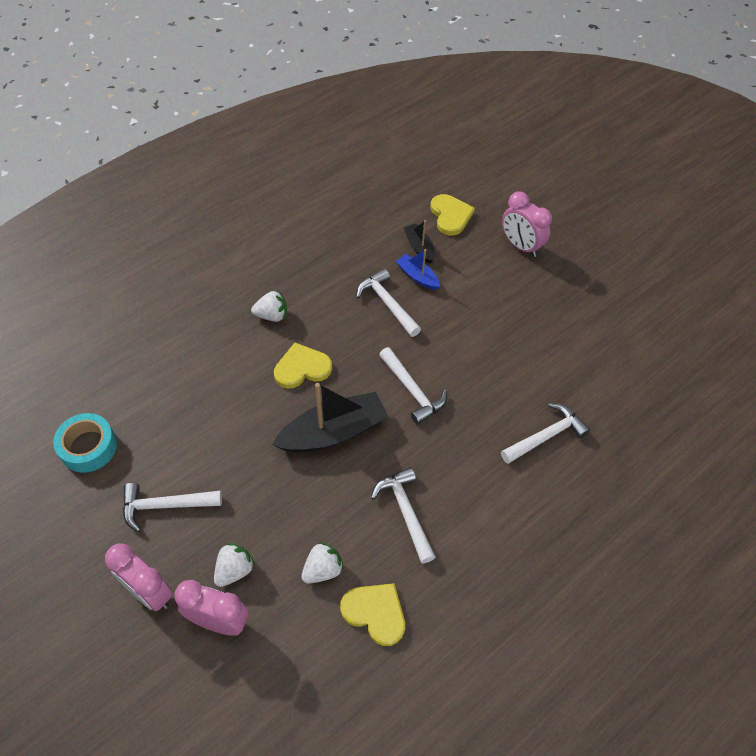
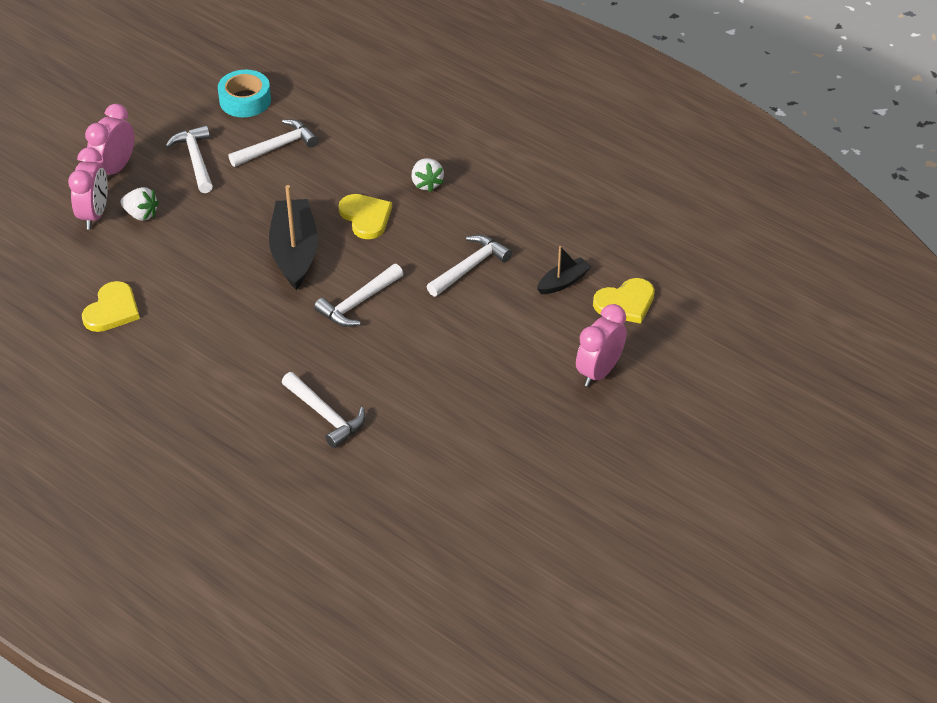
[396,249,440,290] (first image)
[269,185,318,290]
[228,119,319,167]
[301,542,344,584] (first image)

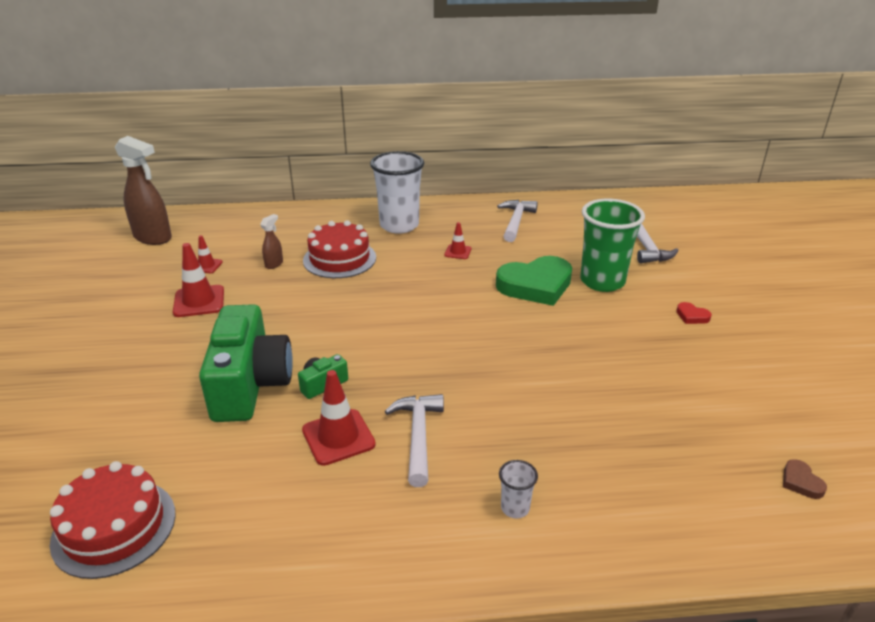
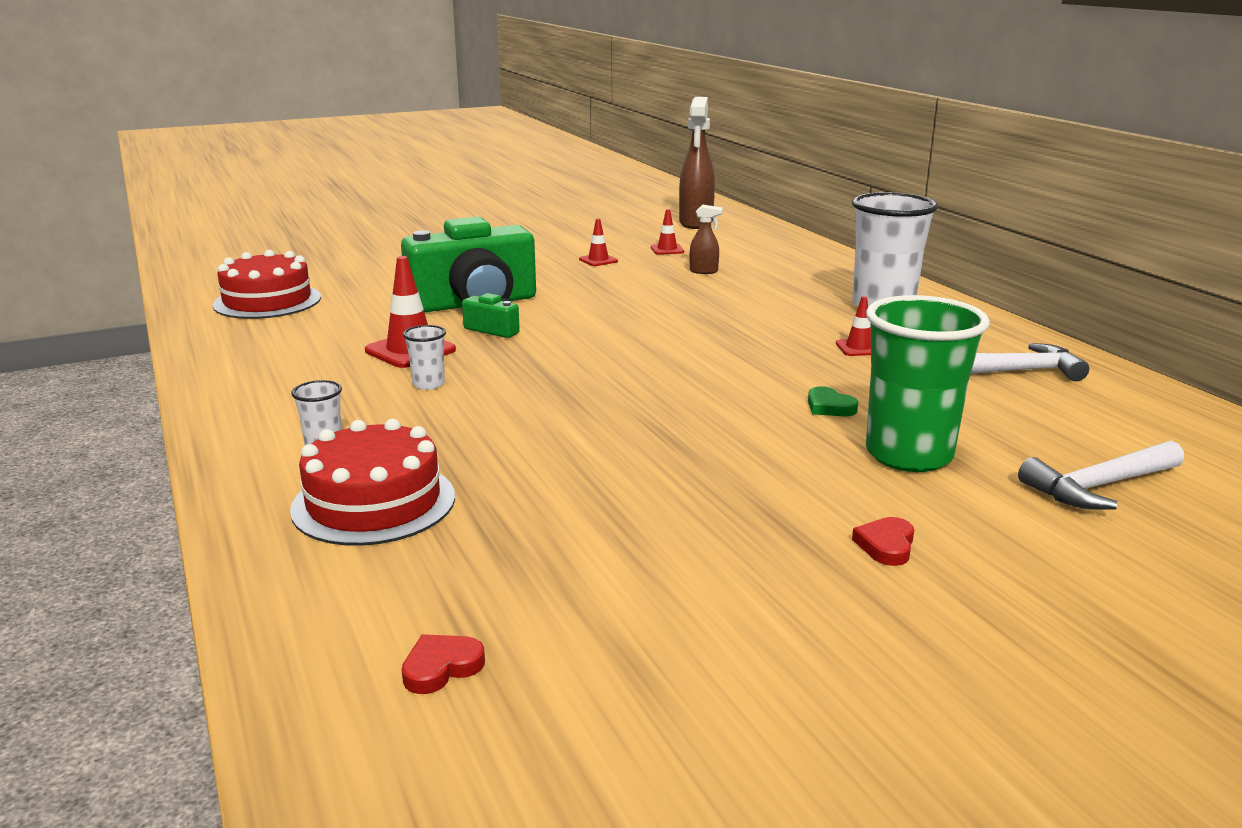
[290,419,455,546]
[579,218,618,266]
[808,386,858,416]
[403,325,446,390]
[402,634,485,694]

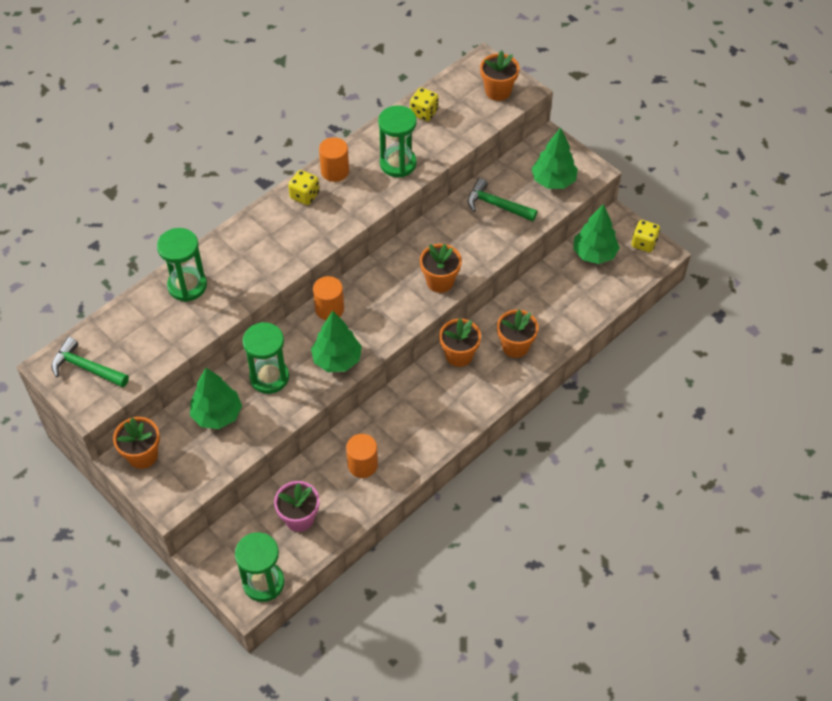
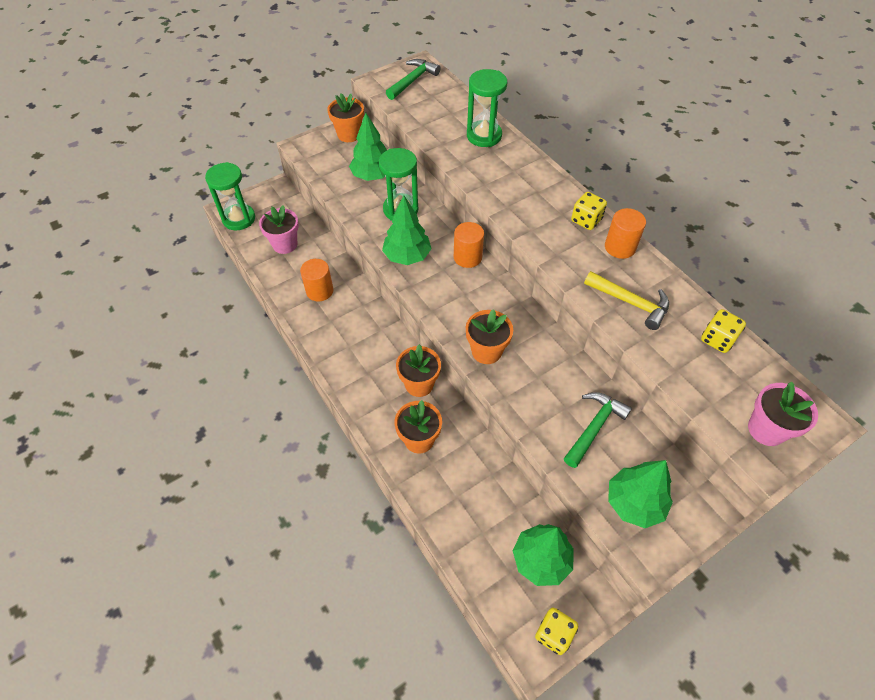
[748,382,818,446]
[584,271,669,330]

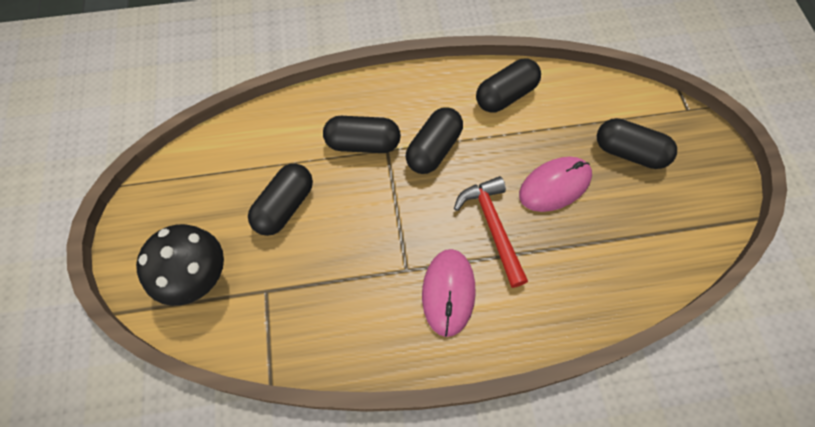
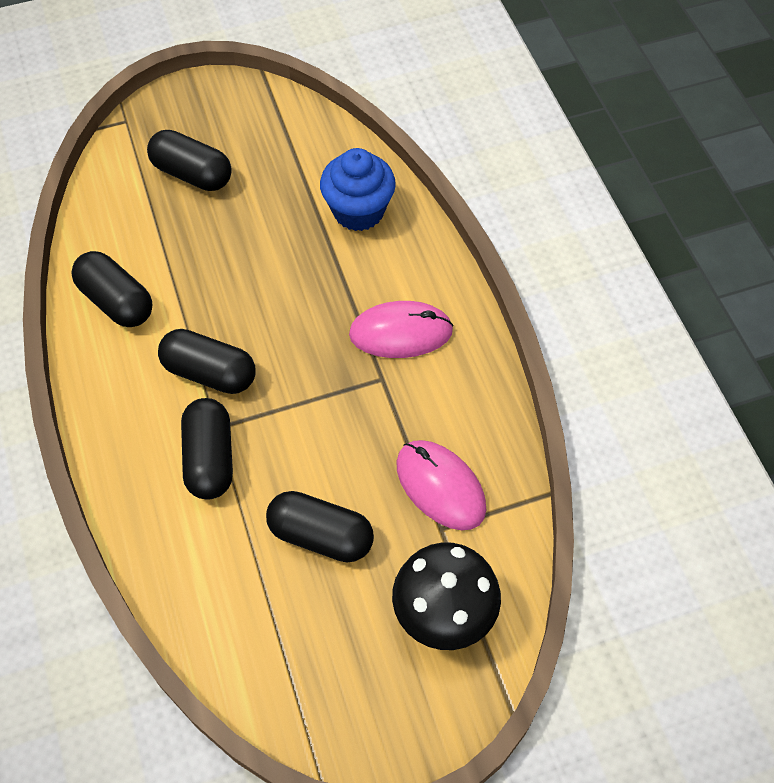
[147,130,232,191]
[396,440,486,530]
[454,176,528,288] (first image)
[320,148,396,231]

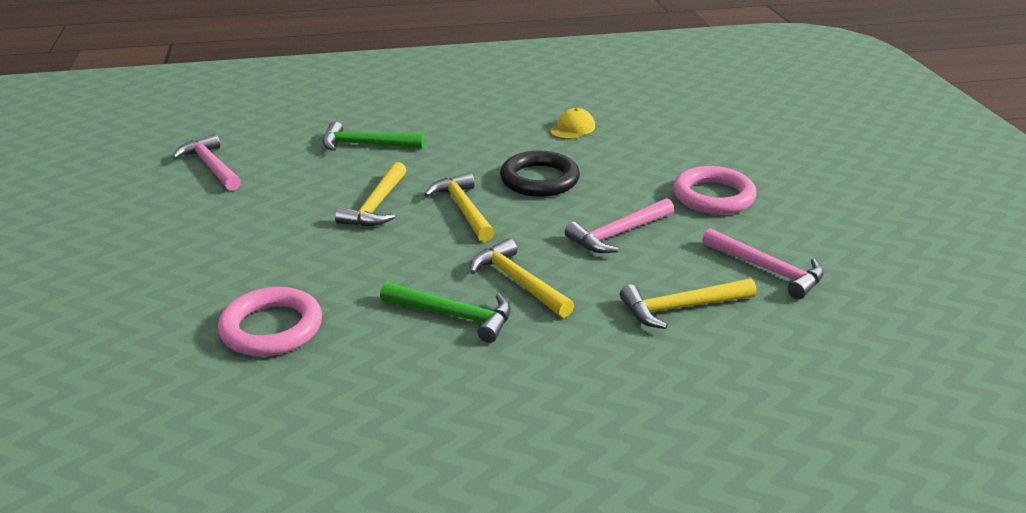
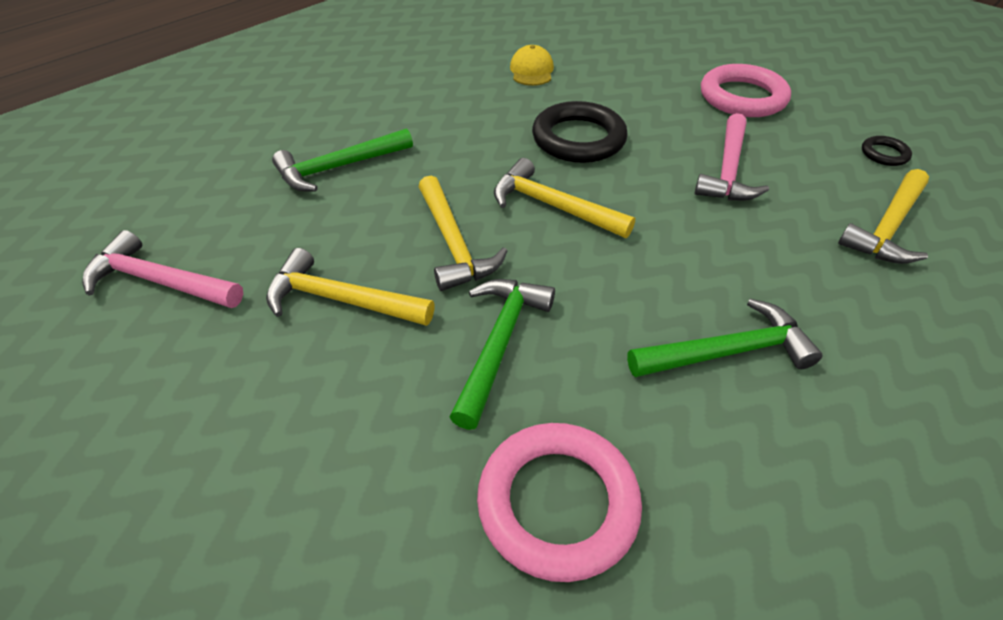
[862,136,912,166]
[266,248,435,326]
[450,279,555,430]

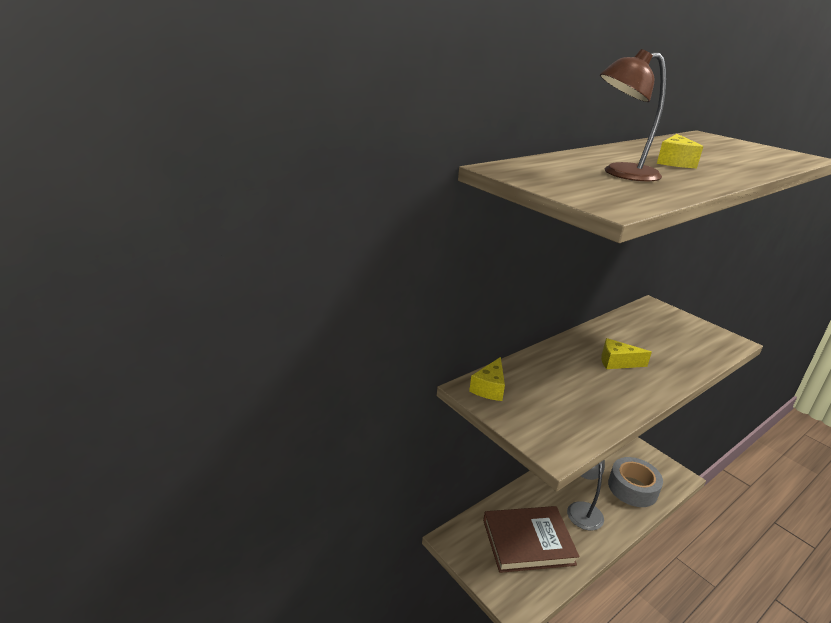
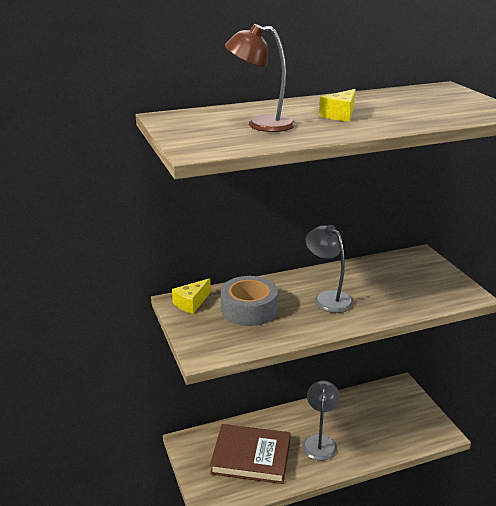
[306,225,354,313]
[221,276,278,326]

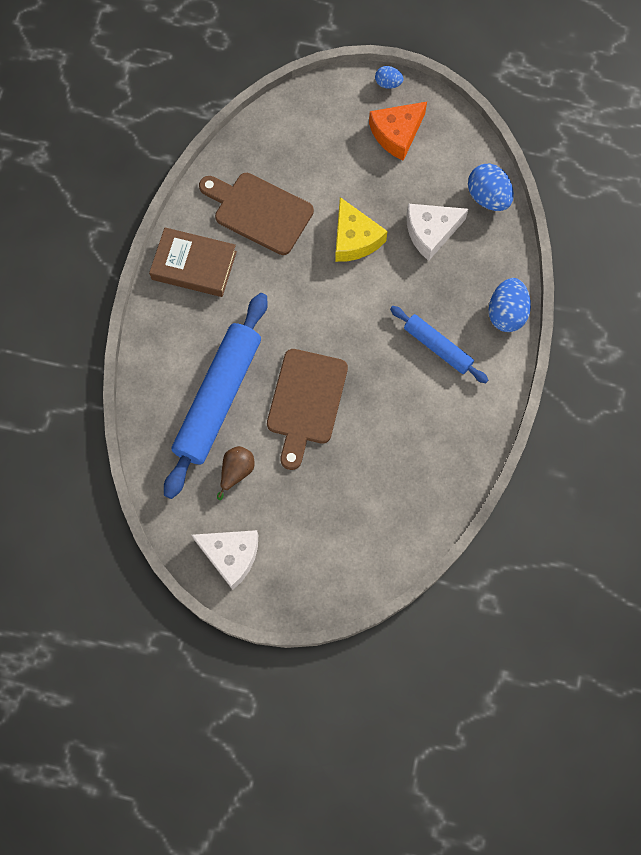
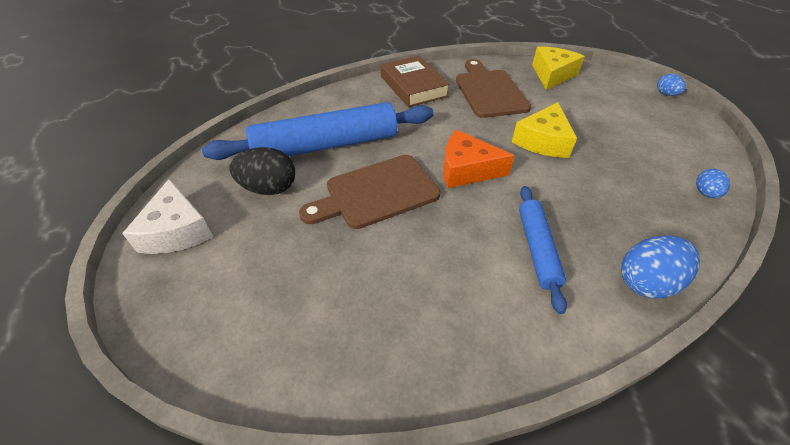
[443,130,515,188]
[696,169,730,198]
[407,204,468,261] (first image)
[229,147,295,195]
[532,46,585,90]

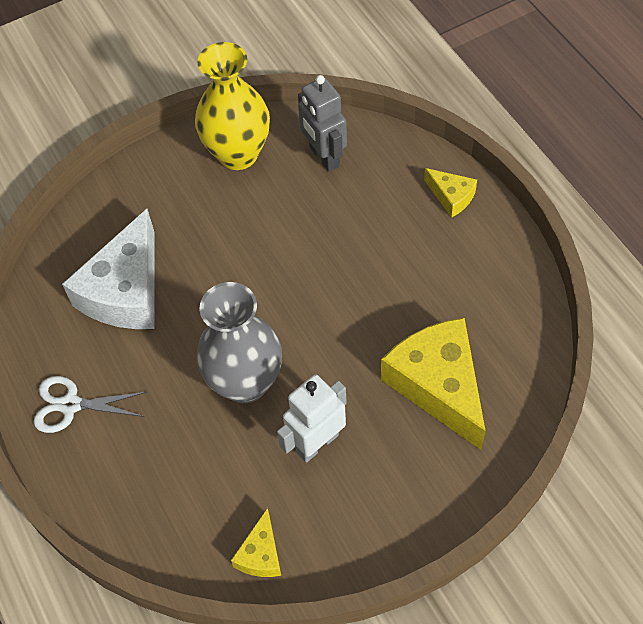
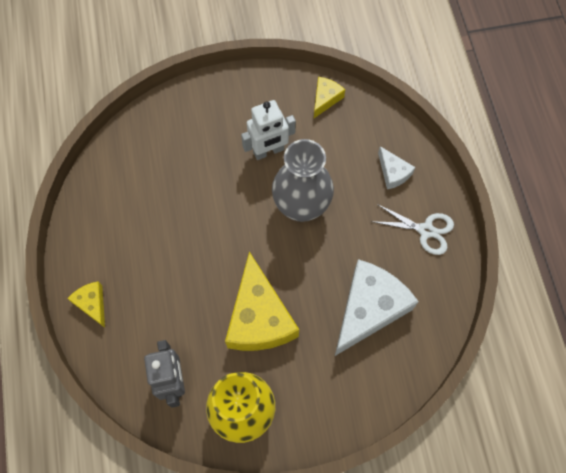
[225,252,299,351]
[378,146,415,189]

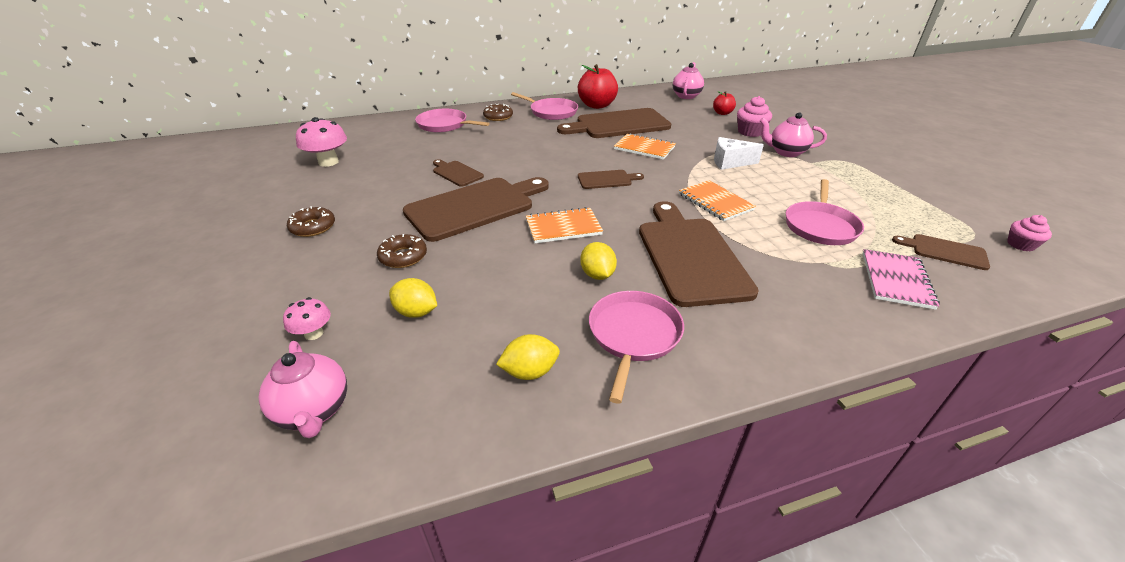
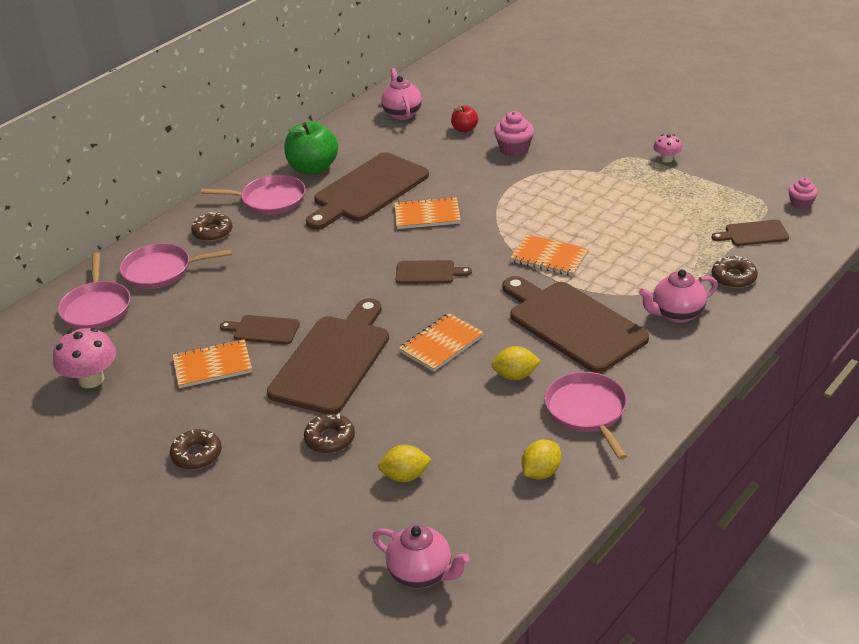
[284,122,338,175]
[639,269,718,323]
[714,137,764,170] (first image)
[396,260,472,284]
[58,253,131,329]
[491,346,541,380]
[712,255,758,288]
[653,134,682,163]
[173,339,252,388]

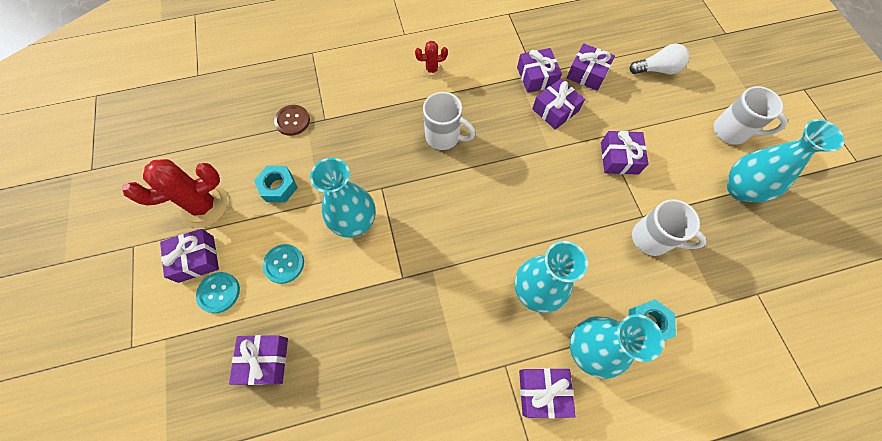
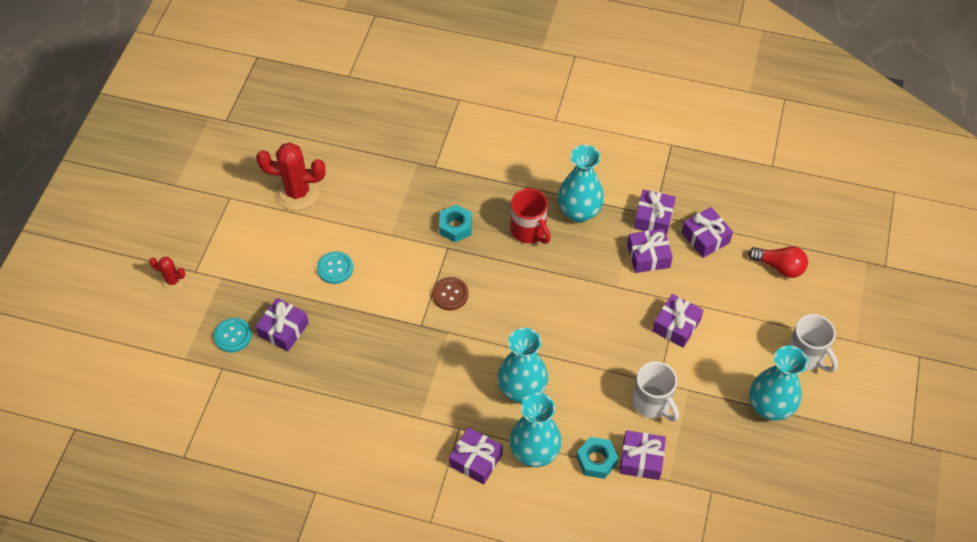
[149,257,186,291]
[748,246,808,278]
[511,188,551,244]
[432,277,468,310]
[558,145,604,223]
[439,205,472,242]
[619,430,666,480]
[214,318,252,352]

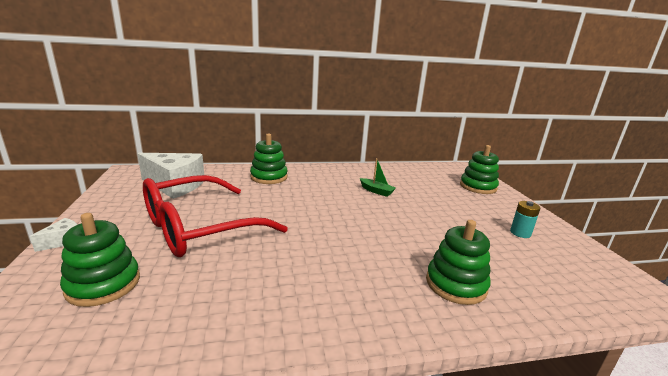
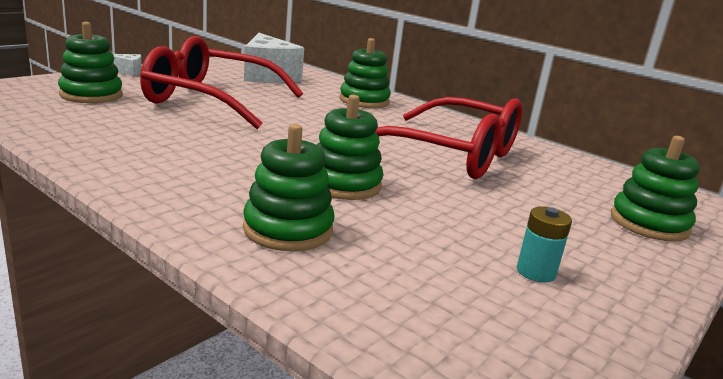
[376,97,522,179]
[317,95,383,200]

